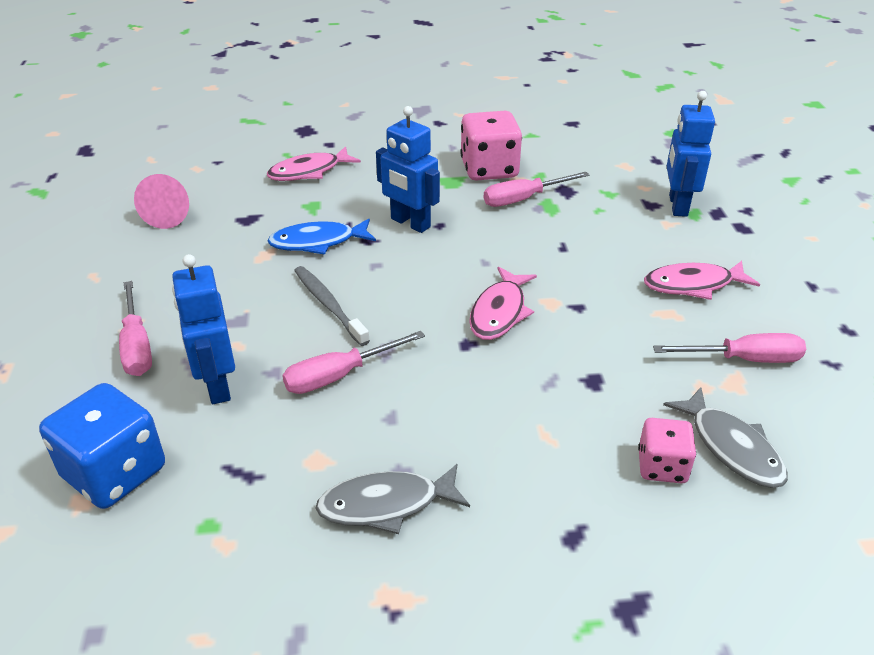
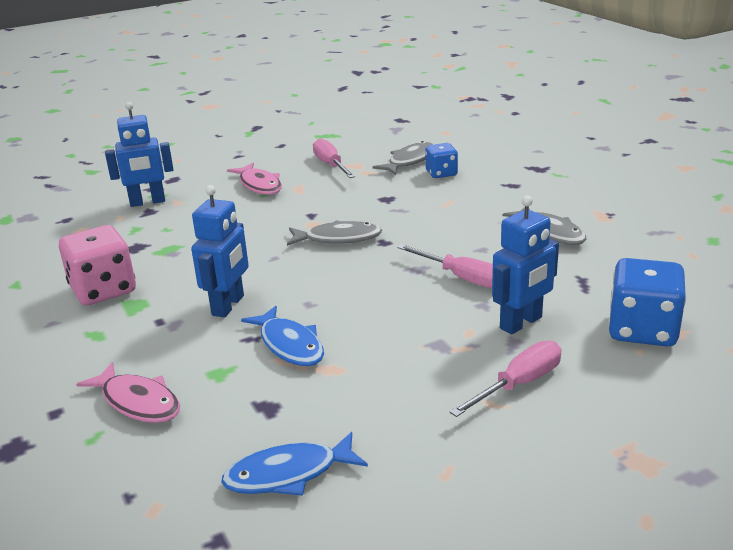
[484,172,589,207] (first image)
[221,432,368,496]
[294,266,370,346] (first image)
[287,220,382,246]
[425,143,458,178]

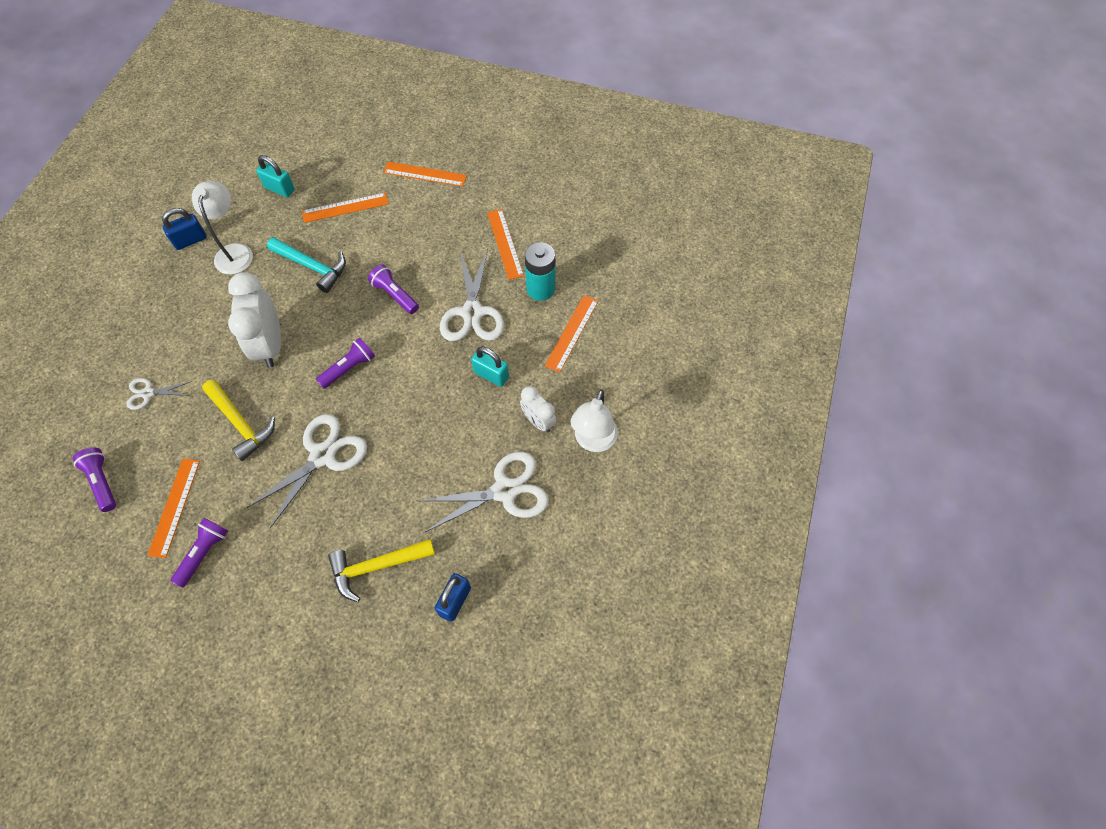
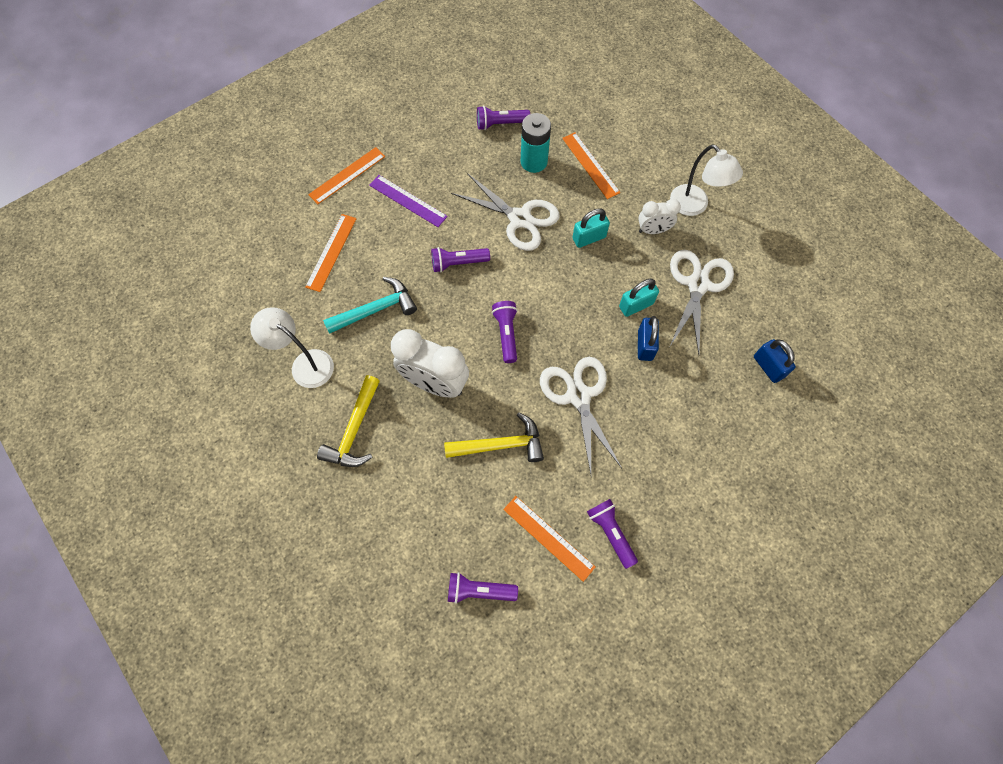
[619,278,659,317]
[638,316,659,361]
[487,209,524,280] (first image)
[127,378,192,410] (first image)
[317,375,380,467]
[477,106,530,130]
[369,175,448,227]

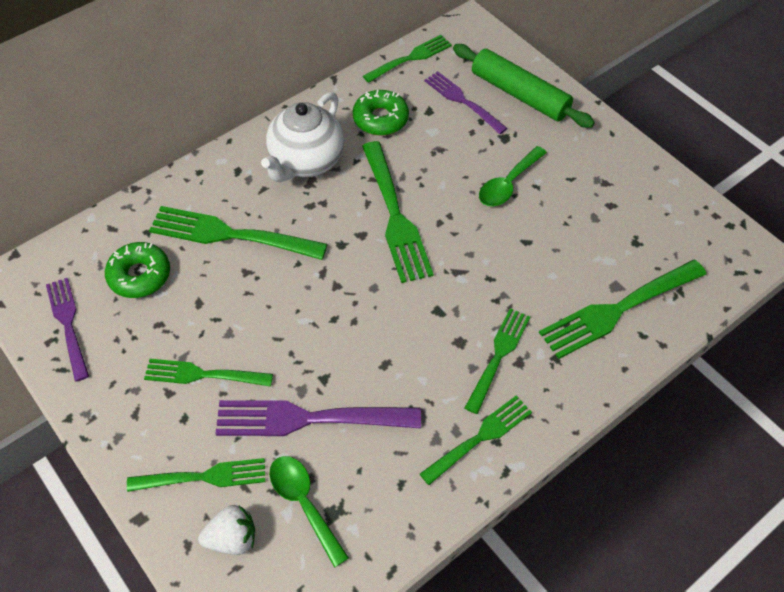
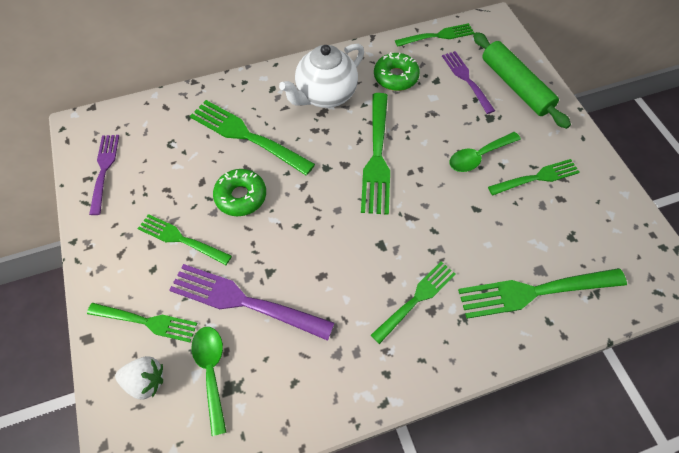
[213,169,266,216]
[488,159,580,195]

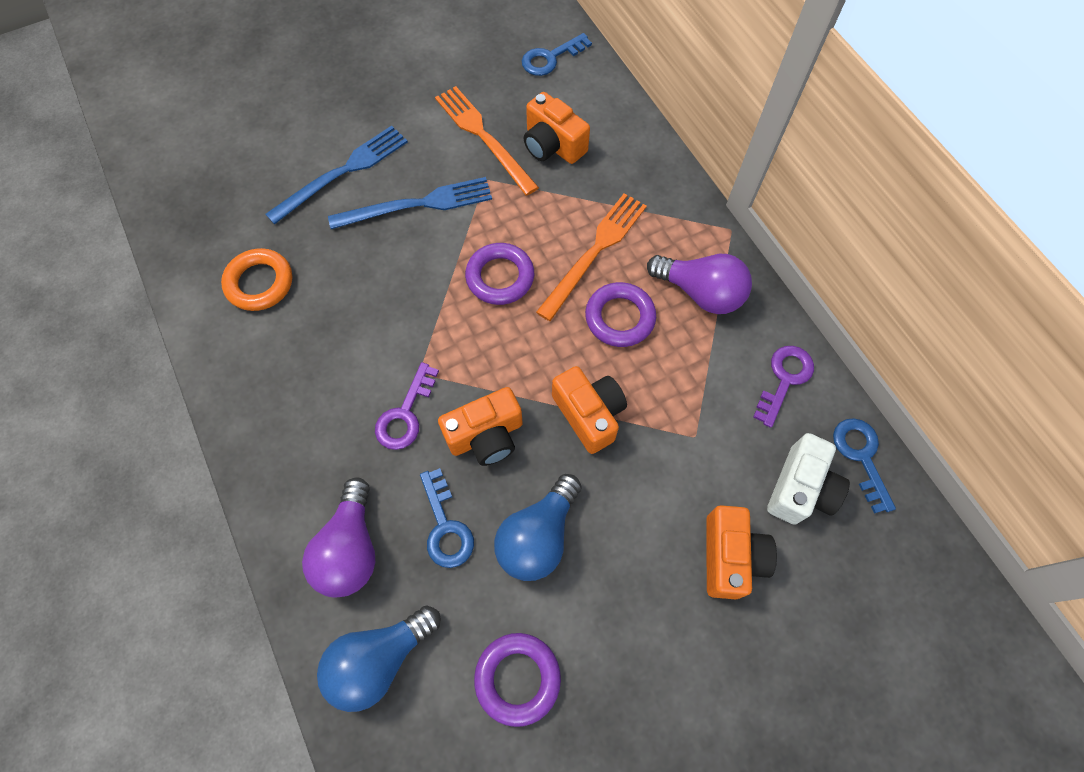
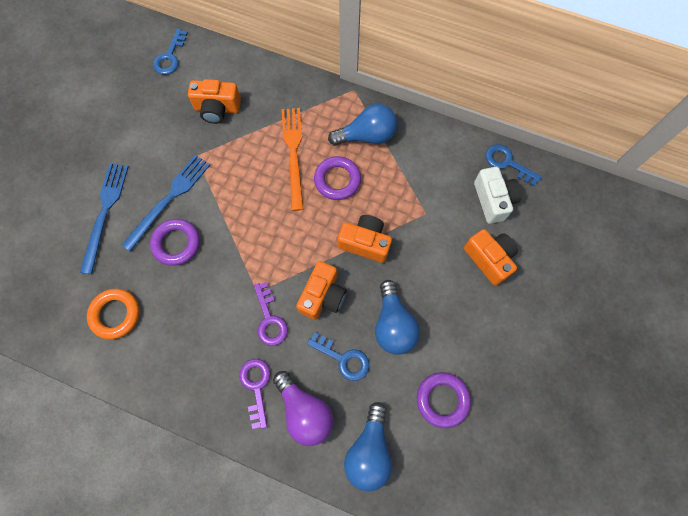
[435,86,539,196] (first image)
[150,219,200,266]
[328,104,397,146]
[239,359,271,429]

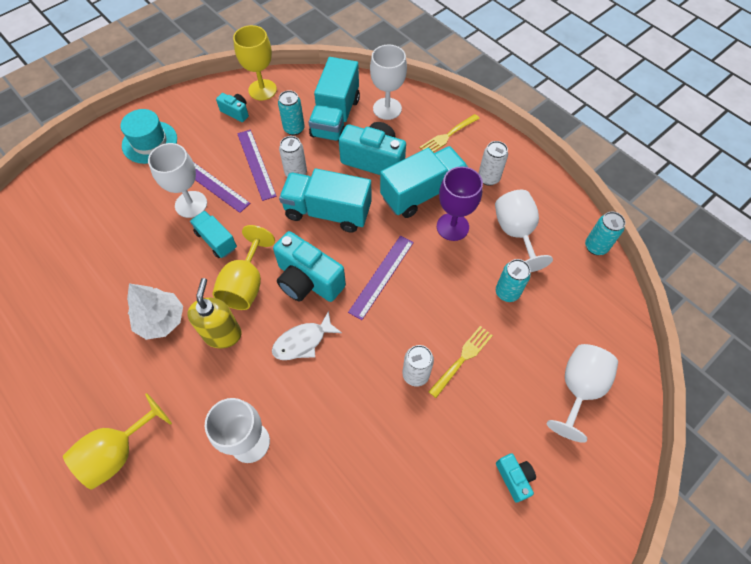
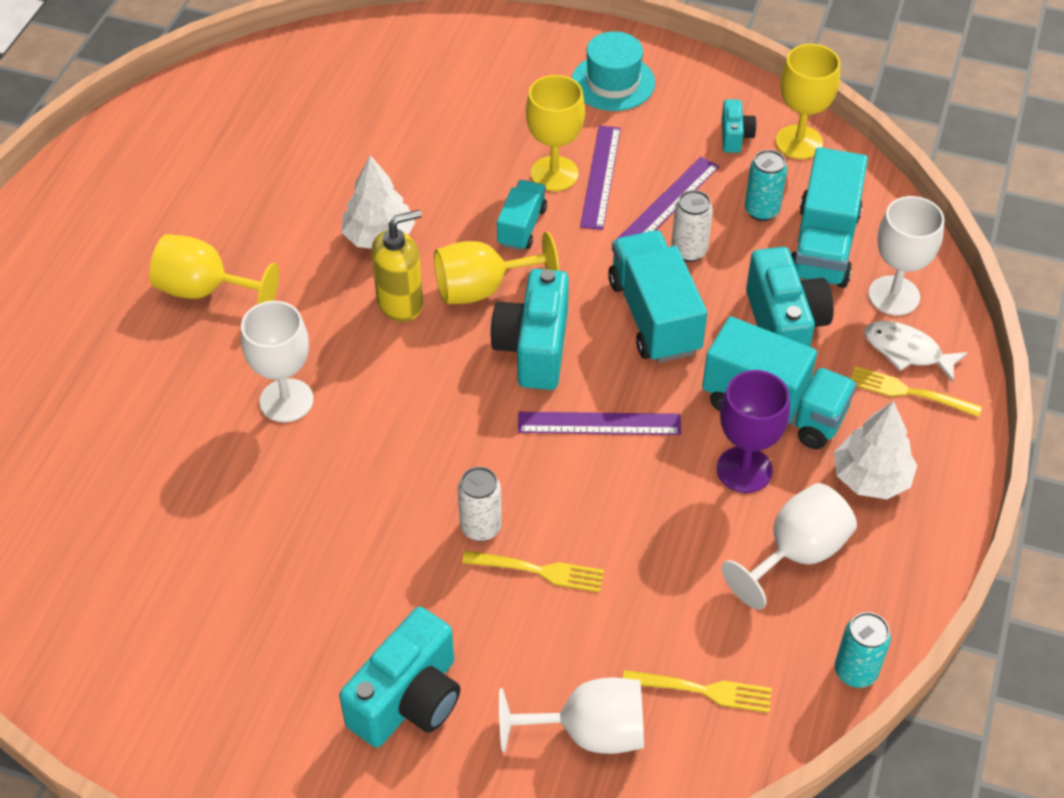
[791,147,868,288]
[834,401,917,499]
[526,75,585,191]
[496,259,531,302] (first image)
[864,321,968,382]
[339,607,461,748]
[623,670,772,713]

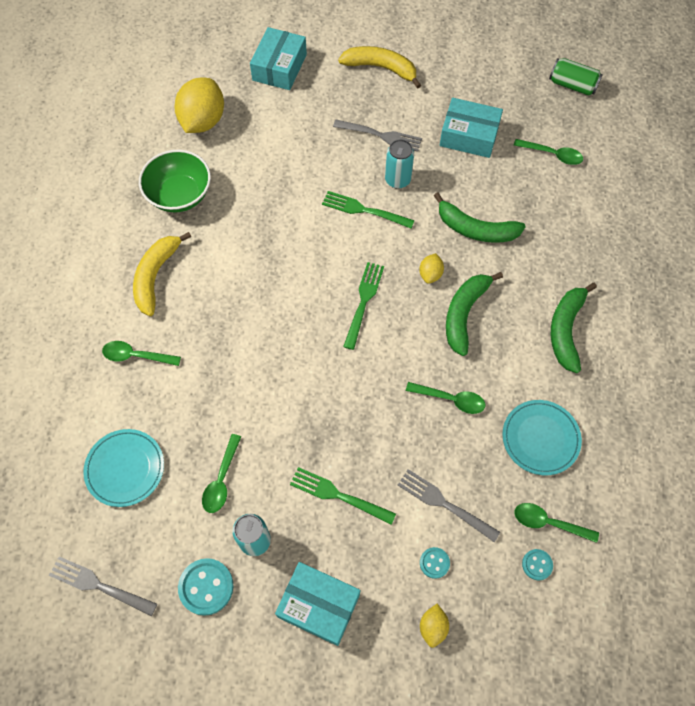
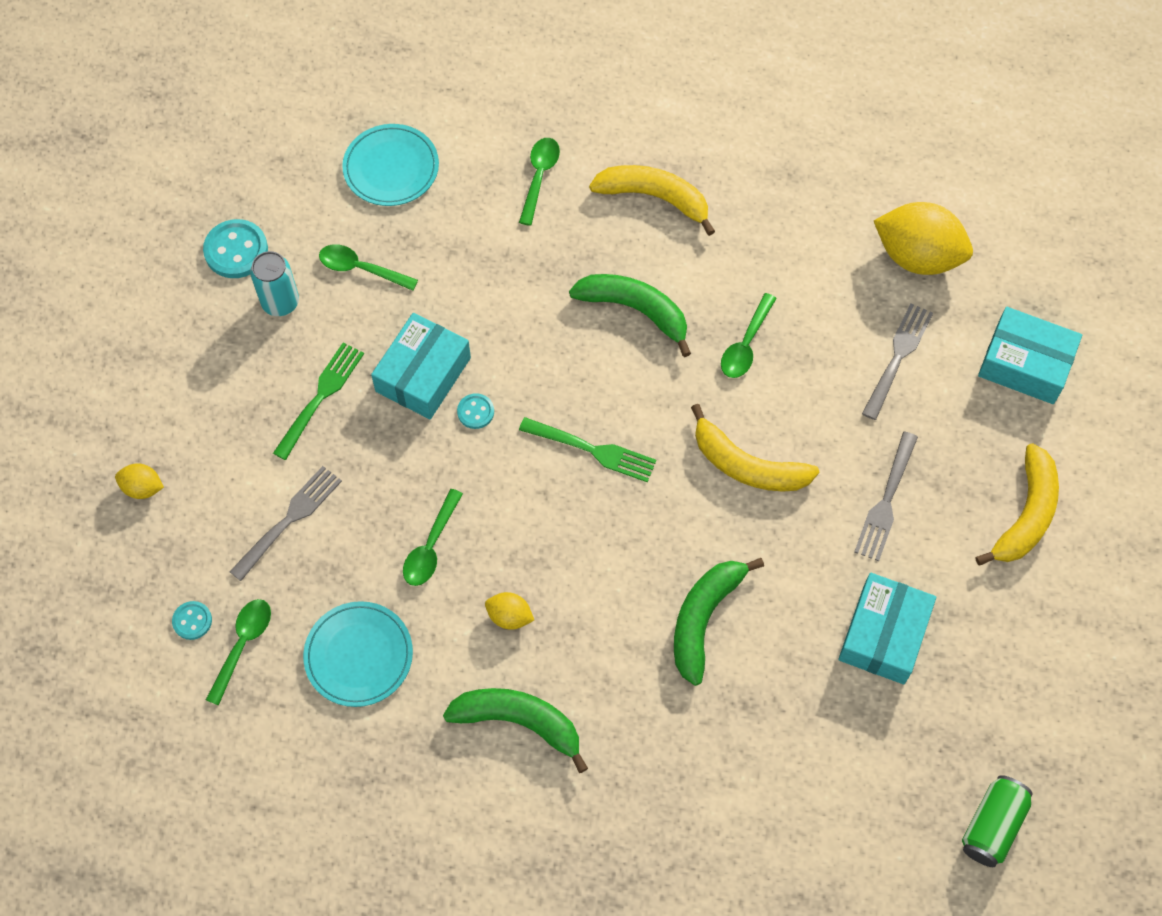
[385,139,414,189] (first image)
[721,293,777,378]
[139,150,211,212] (first image)
[691,404,819,492]
[485,592,534,630]
[569,274,691,357]
[457,393,494,429]
[862,304,933,420]
[371,313,471,419]

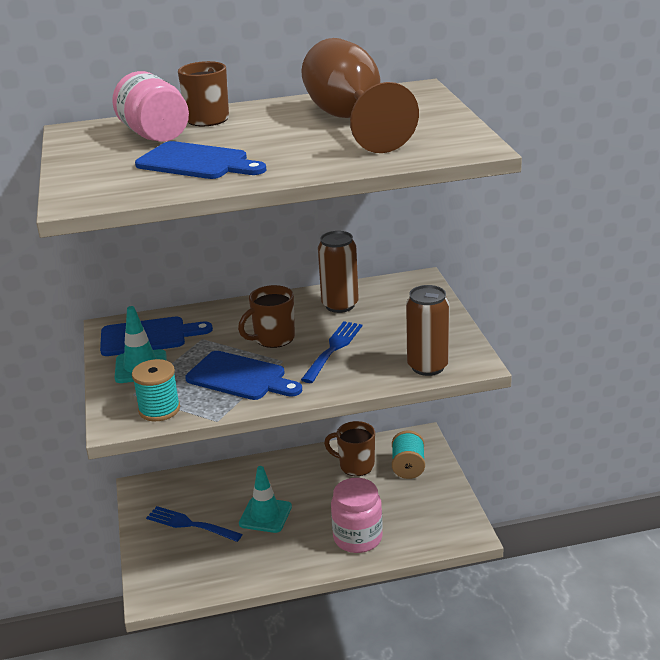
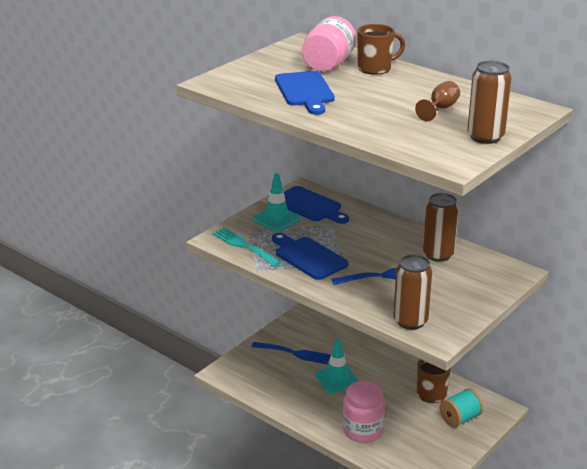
[415,81,460,121]
[238,285,295,348] (first image)
[272,233,349,280]
[212,228,281,267]
[252,342,331,364]
[467,61,511,144]

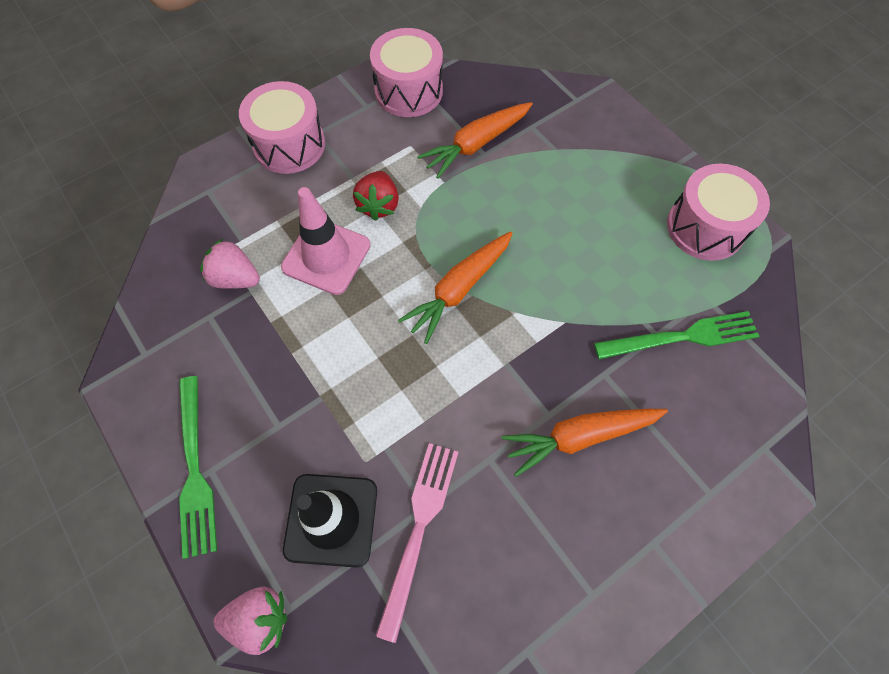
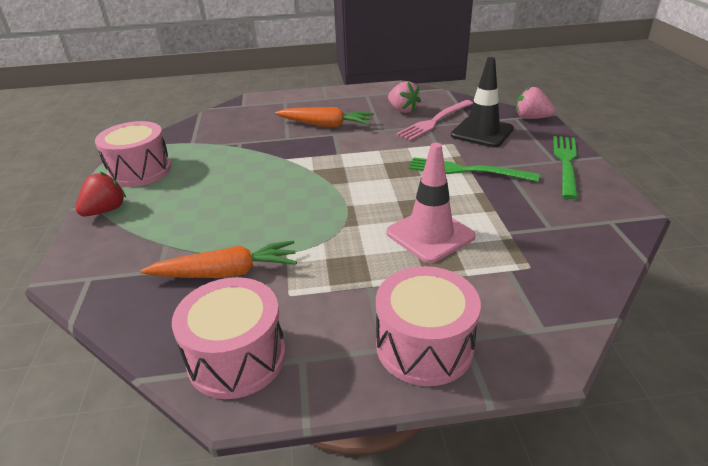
[76,172,126,217]
[398,231,513,344] (first image)
[388,81,421,113]
[409,157,539,182]

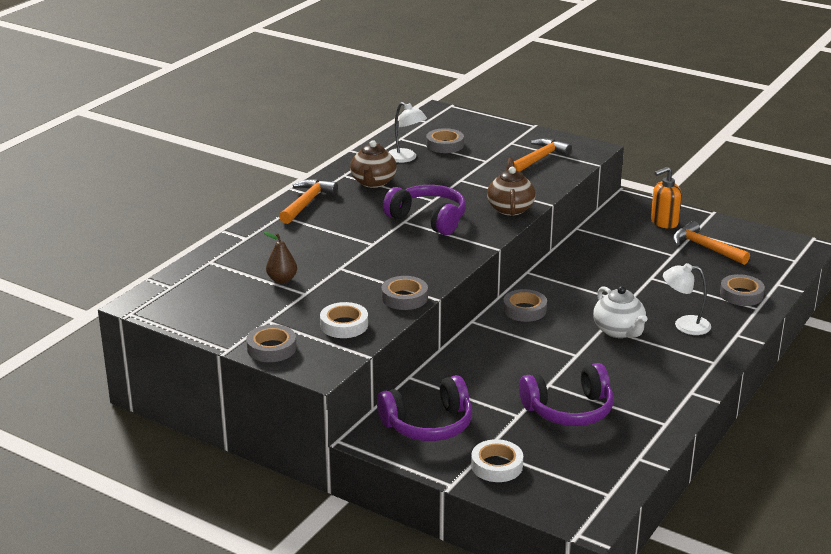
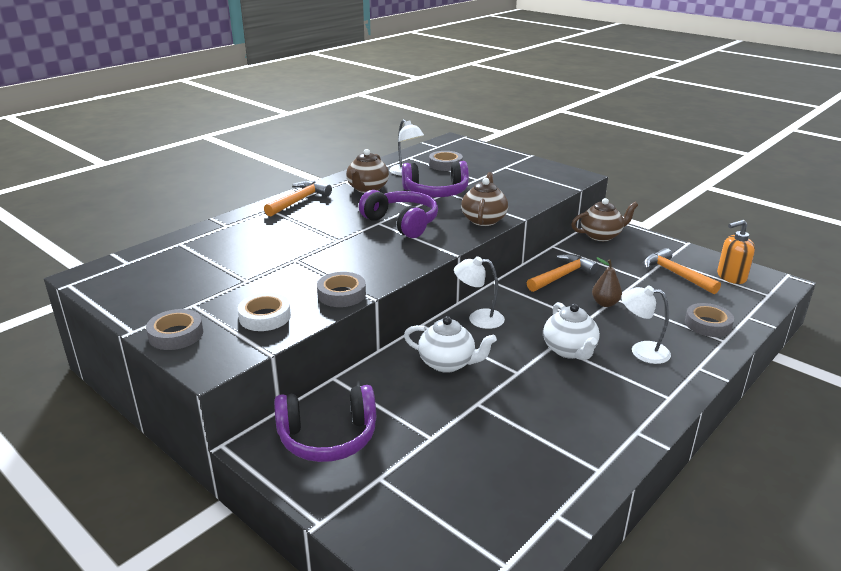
[527,254,599,292]
[717,220,755,284]
[592,257,622,307]
[454,256,505,329]
[402,161,469,197]
[471,439,523,482] (first image)
[571,198,638,241]
[404,316,497,373]

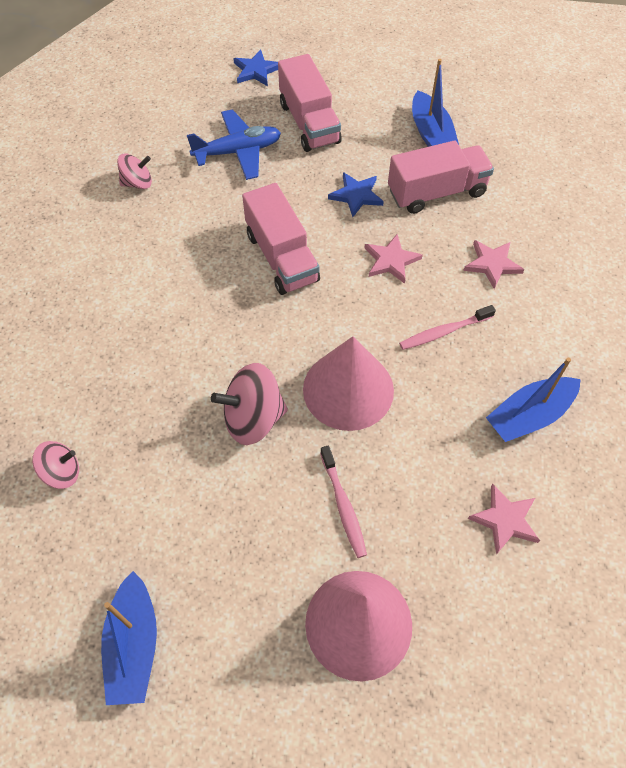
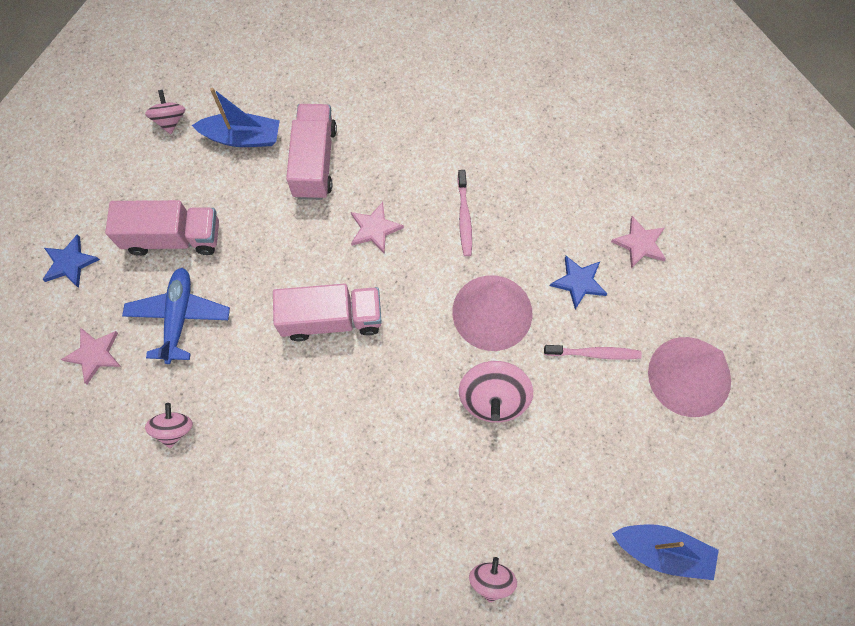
[550,256,607,310]
[61,328,121,384]
[486,358,581,442] (first image)
[145,90,186,134]

